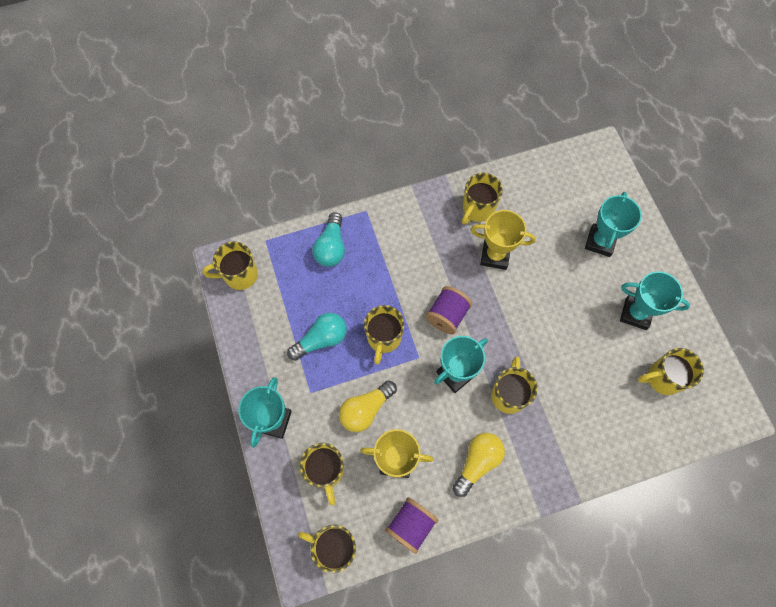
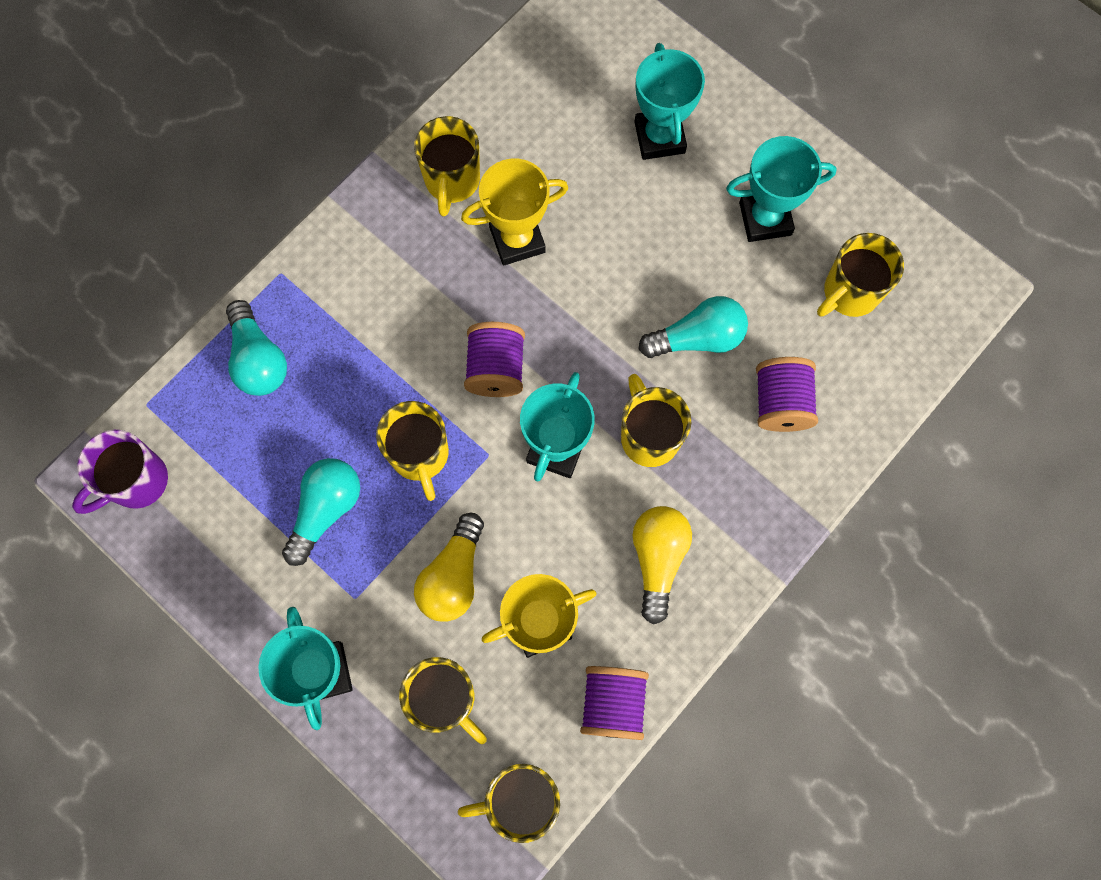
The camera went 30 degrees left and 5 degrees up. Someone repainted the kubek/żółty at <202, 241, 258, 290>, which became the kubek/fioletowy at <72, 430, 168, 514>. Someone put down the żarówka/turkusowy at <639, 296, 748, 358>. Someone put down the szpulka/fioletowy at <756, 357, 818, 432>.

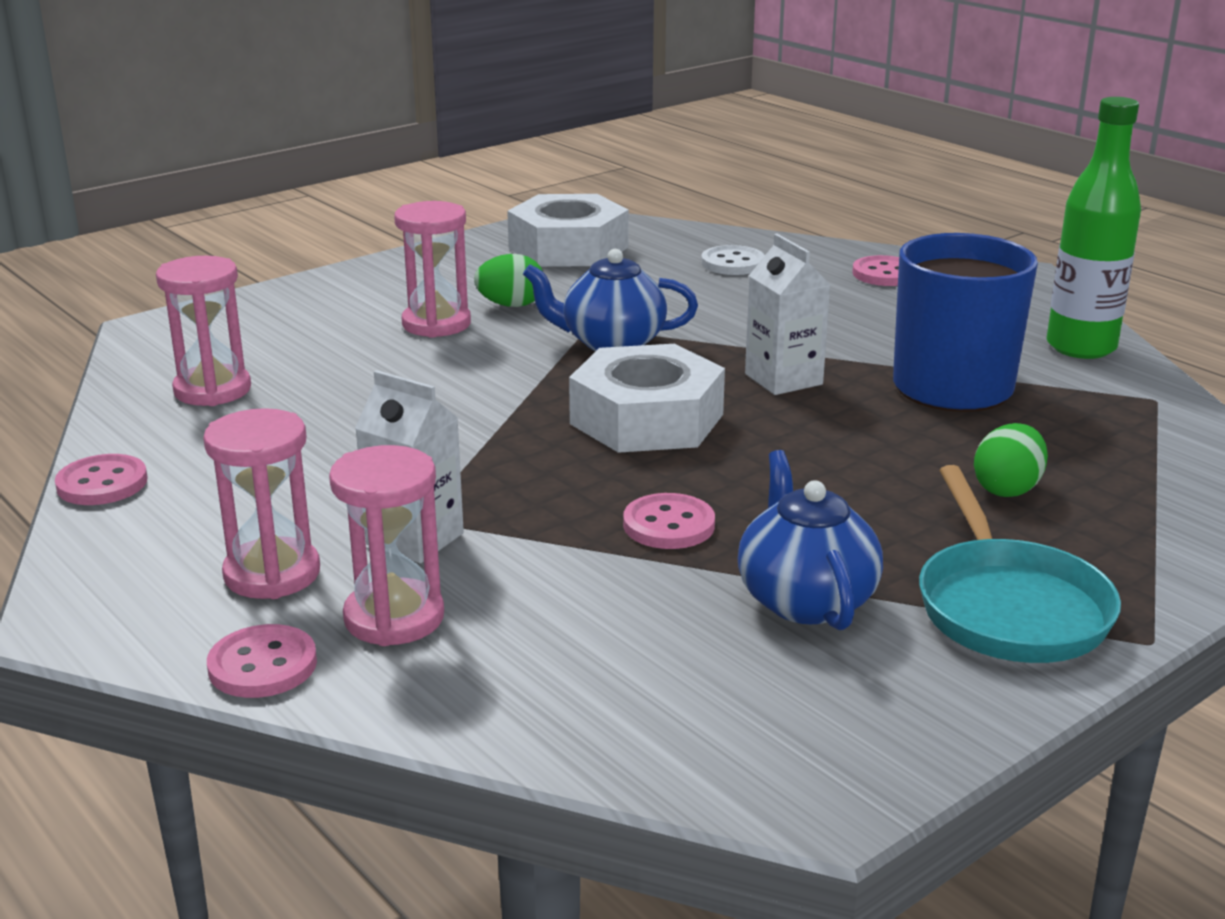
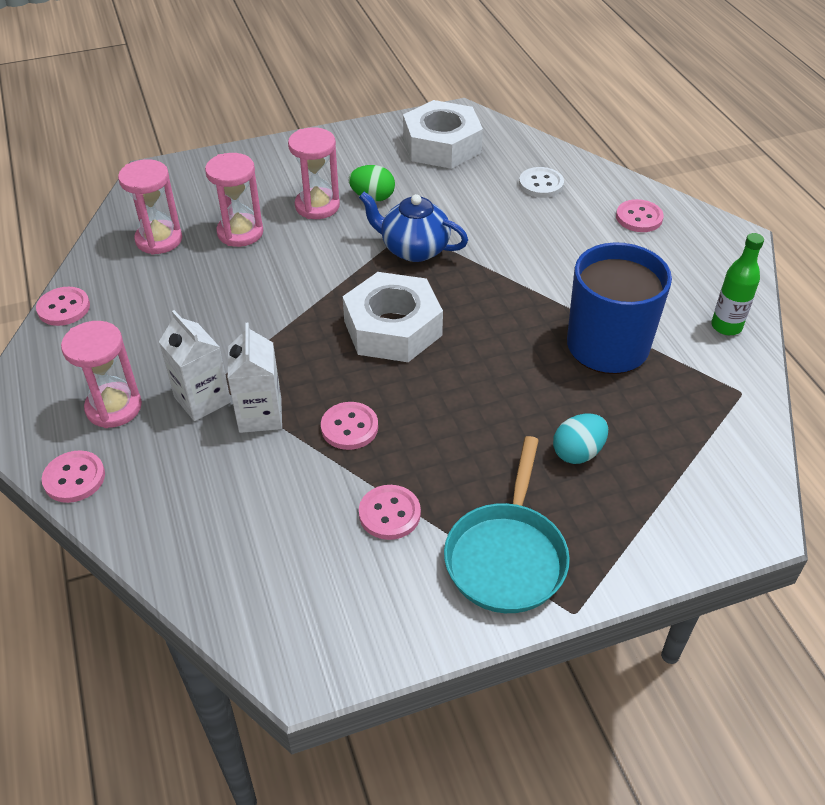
The camera went 20 degrees right and 20 degrees up. Someone carried the klepsydra/różowy from <329, 445, 444, 646> to <205, 153, 264, 247>. Someone carried the karton mleka/biały from <745, 234, 830, 395> to <228, 323, 282, 433>. Someone swapped the imbryk/niebieski at <738, 450, 883, 631> for the guzik/różowy at <359, 485, 421, 540>. Someone repainted the jajko/zielony at <974, 423, 1048, 497>, which became the jajko/turkusowy at <553, 414, 608, 464>. Someone scaled the butelka/zielony at <1047, 97, 1141, 359> by 0.63.

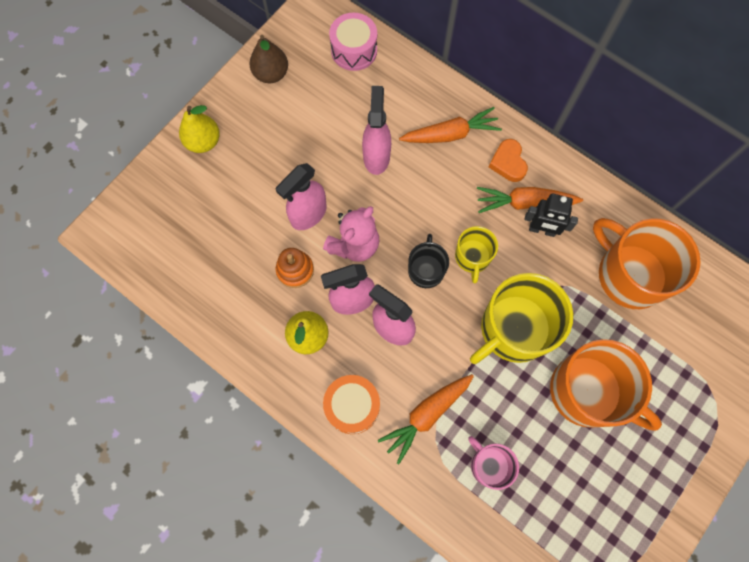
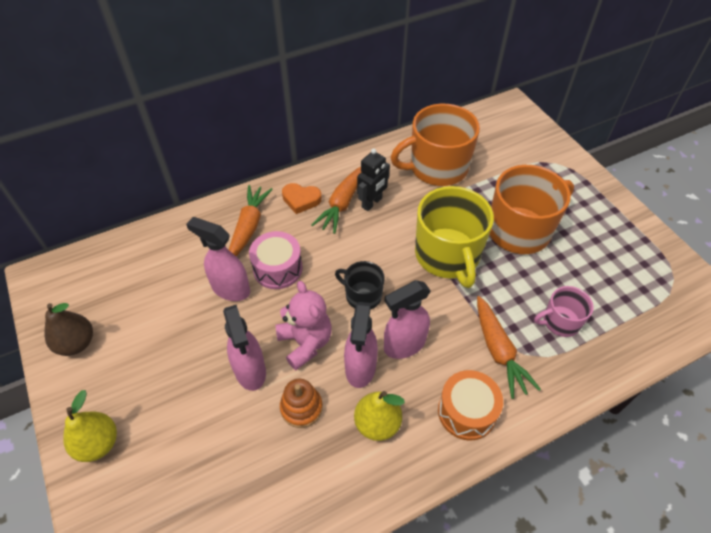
The camera went 65 degrees left and 20 degrees down. Someone carried the bęben/różowy from <329, 13, 377, 71> to <249, 231, 302, 289>. Someone took away the kubek/żółty at <455, 226, 498, 283>.

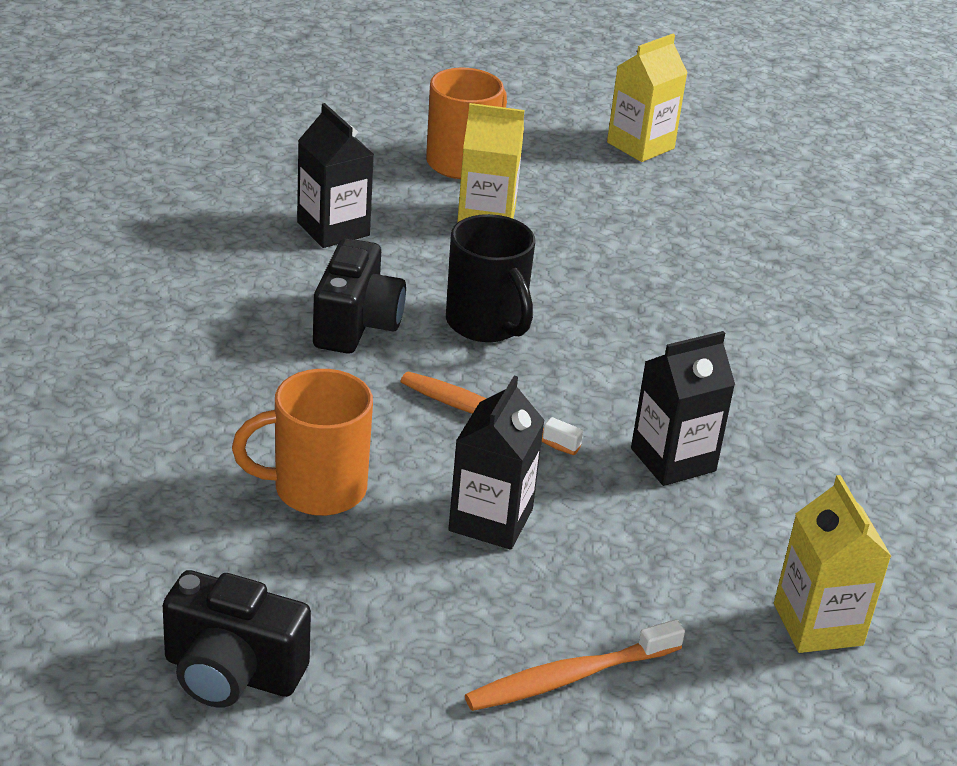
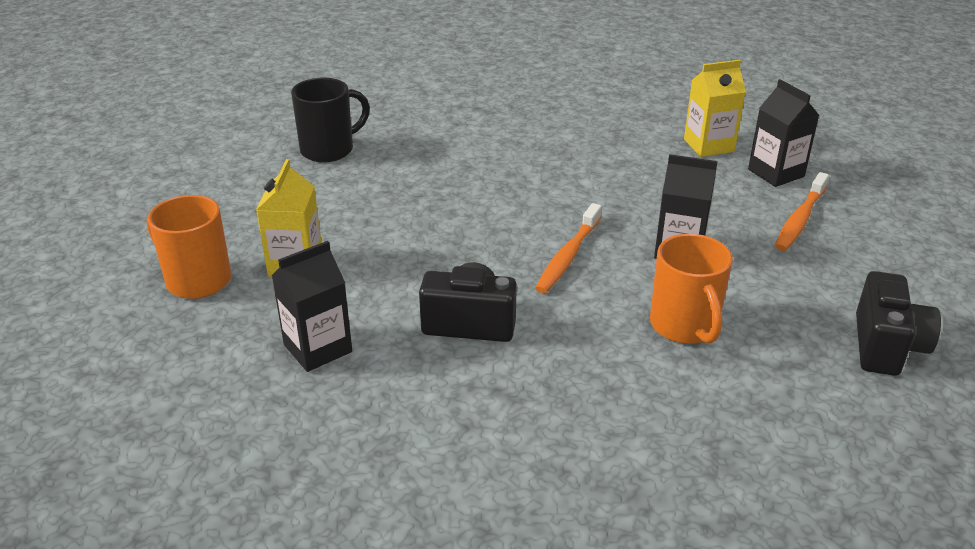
The camera went 90 degrees left and 0 degrees up. Someone carried the kubek/czarny from <446, 214, 535, 342> to <291, 78, 370, 162>. Someone carried the karton mleka/czarny from <631, 331, 735, 486> to <748, 79, 820, 187>. Someone rotated the szczoteczka do zębów/pomarańczowy at <465, 619, 685, 711> by 60 degrees clockwise. Someone took away the karton mleka/żółty at <607, 34, 687, 162>.

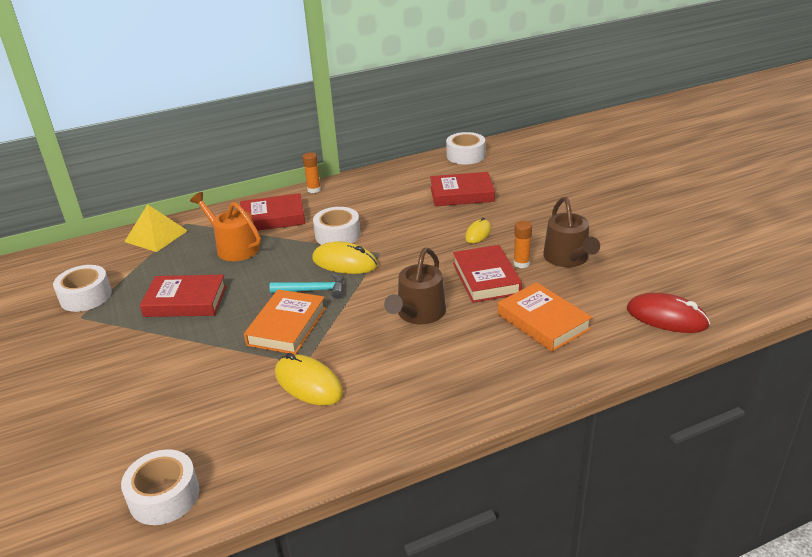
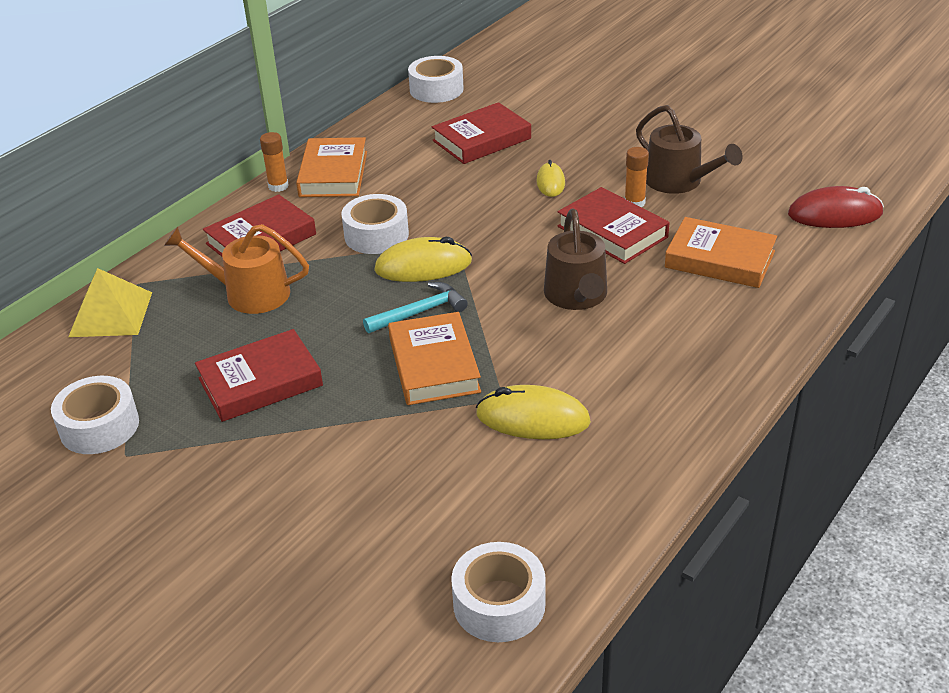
The camera went 30 degrees left and 5 degrees up. Someone put down the książka/pomarańczowy at <296, 137, 367, 197>.

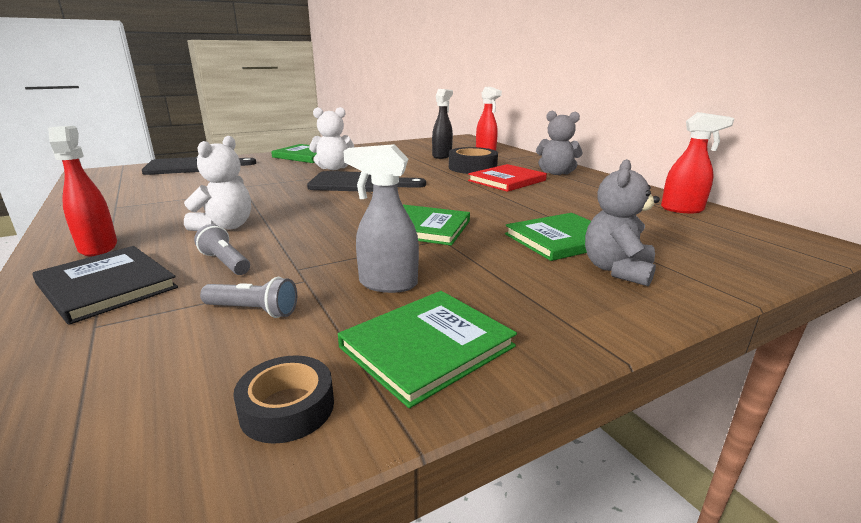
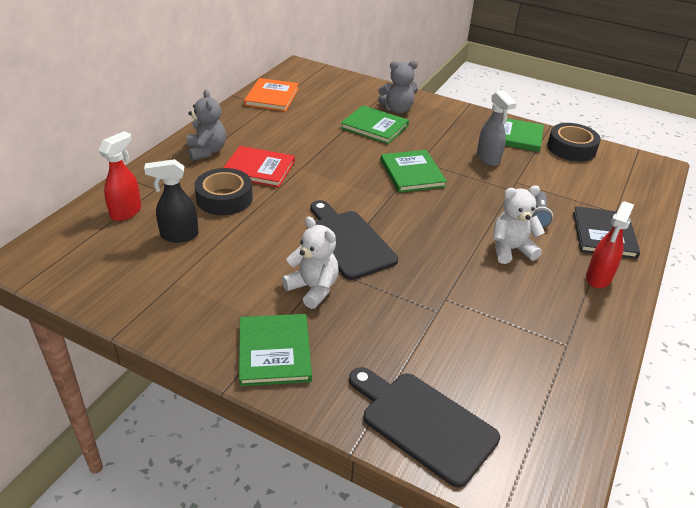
The camera went 125 degrees left and 15 degrees up. Someone swapped the spryskiwacz/czerwony at <661, 112, 735, 213> for the książka/pomarańczowy at <244, 78, 299, 112>. Someone scaled the taśma klejąca/czarny at <233, 355, 334, 444> by 1.58. Someone took away the latarka/szary at <200, 277, 297, 318>.

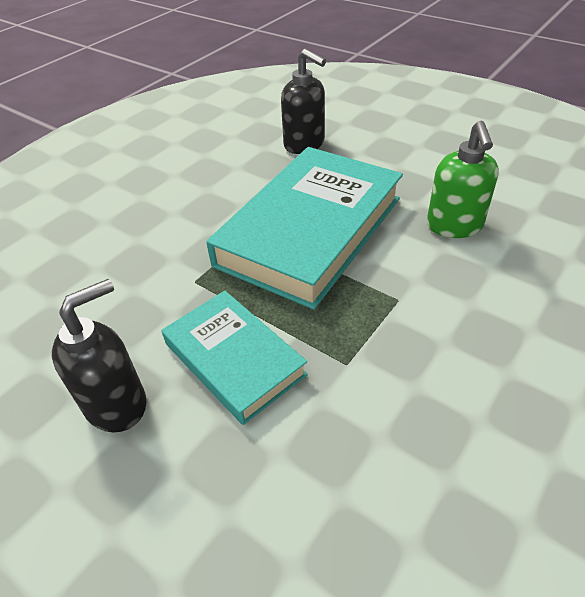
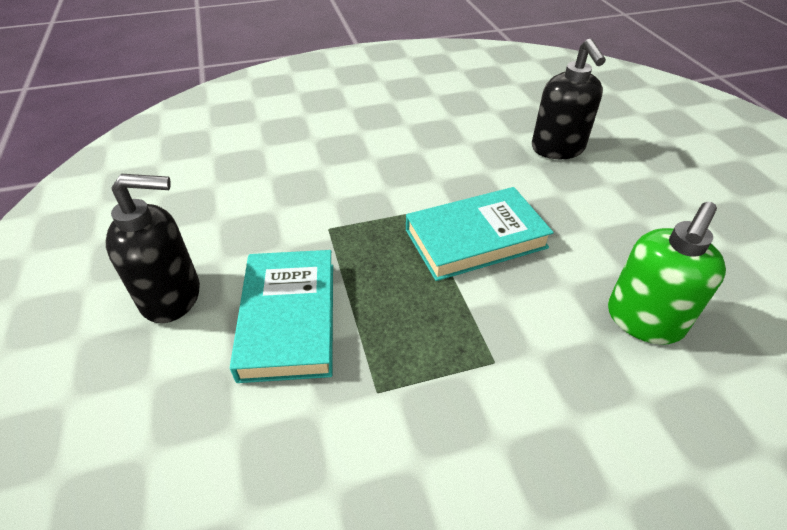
The camera went 35 degrees right and 0 degrees up. Someone scaled the książka/turkusowy at <206, 147, 403, 310> by 0.57.

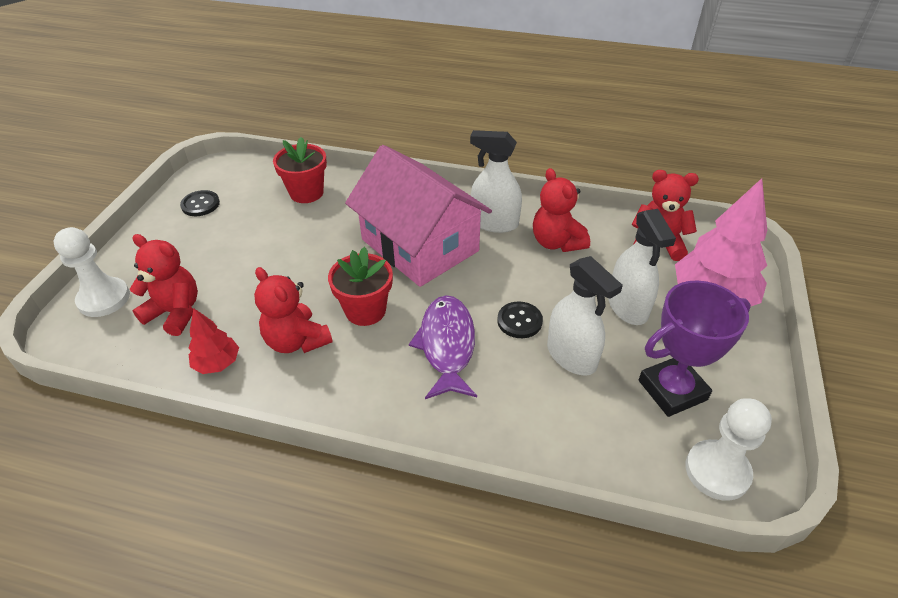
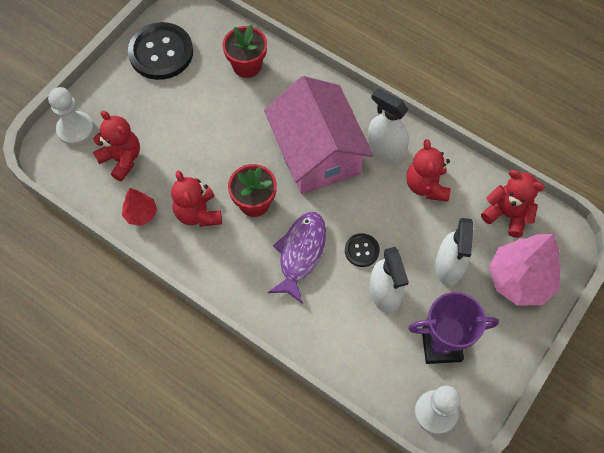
The camera went 20 degrees right and 20 degrees up. Someone scaled the guzik/czarny at <180, 190, 220, 216> by 2.07.

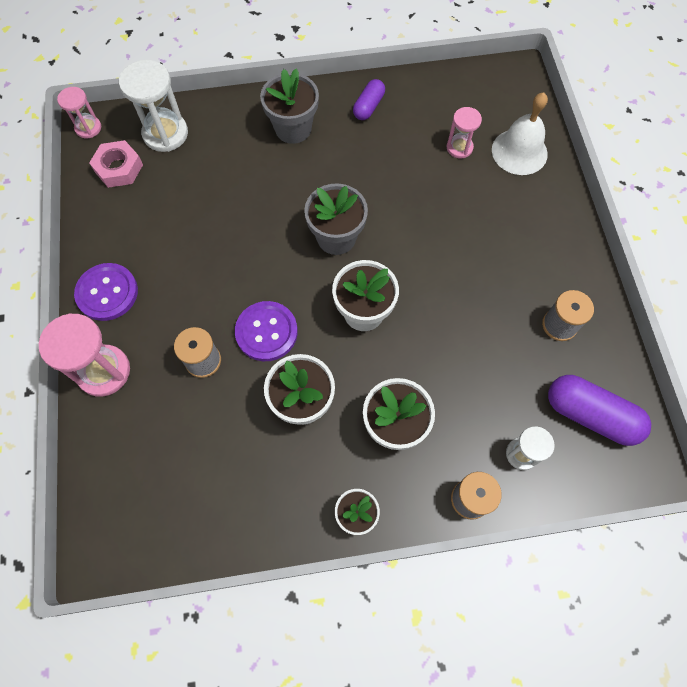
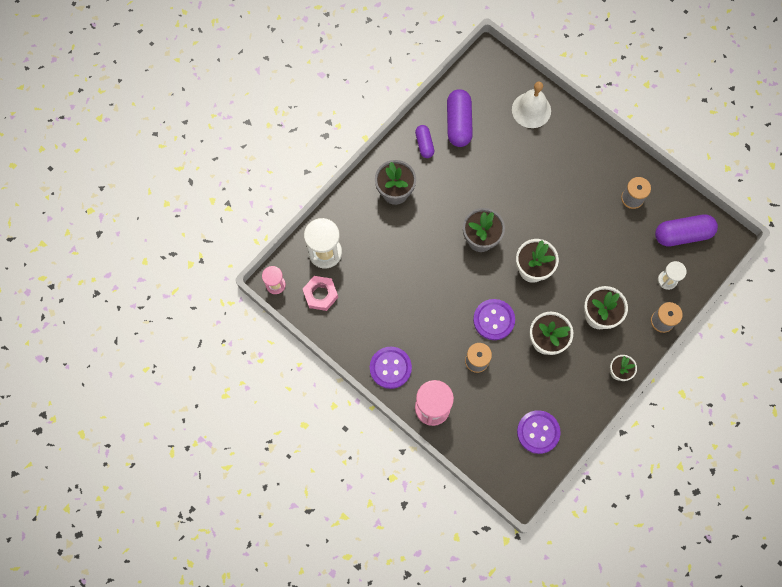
The camera went 40 degrees left and 5 degrees up. Someone put down the kapsułka/fioletowy at <447, 89, 473, 147>. Someone put down the guzik/fioletowy at <517, 410, 561, 454>. Someone took away the klepsydra/różowy at <447, 107, 482, 158>.

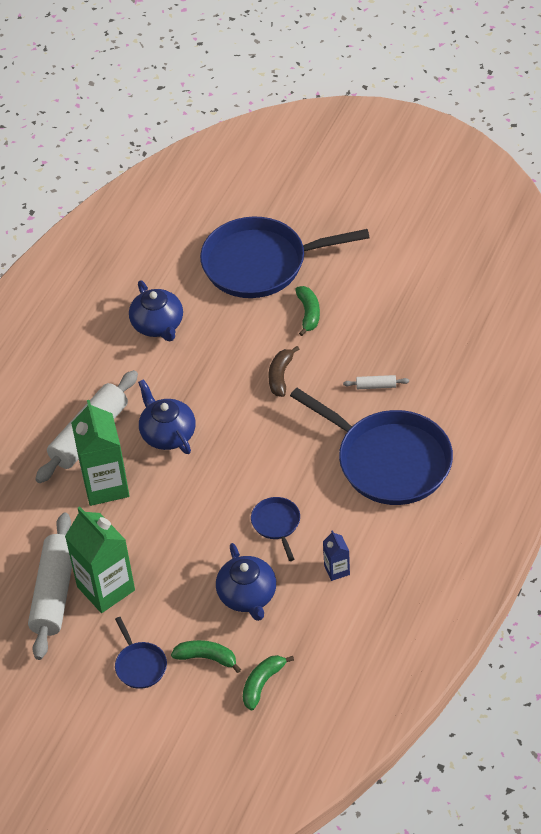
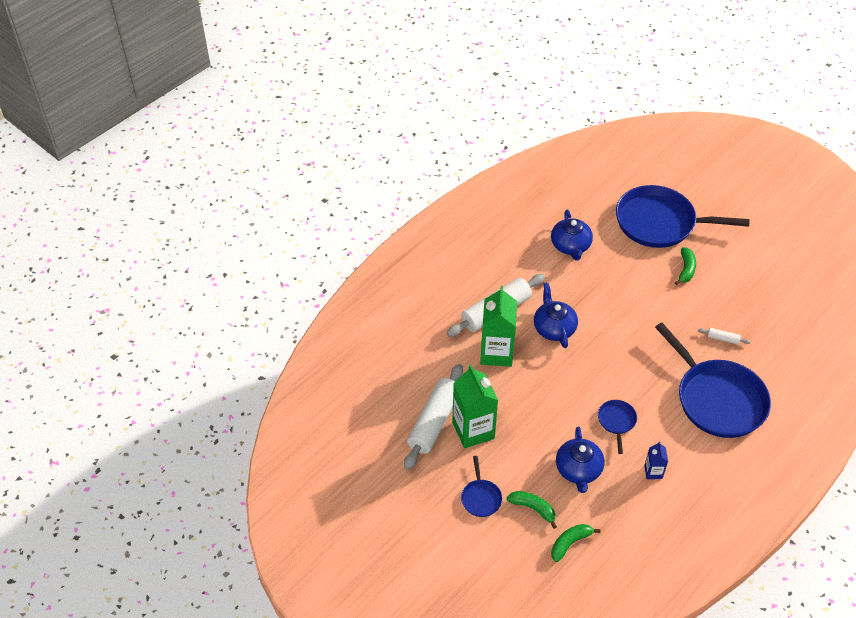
The camera went 15 degrees right and 0 degrees up. Someone took away the banan/brązowy at <268, 346, 299, 397>.

